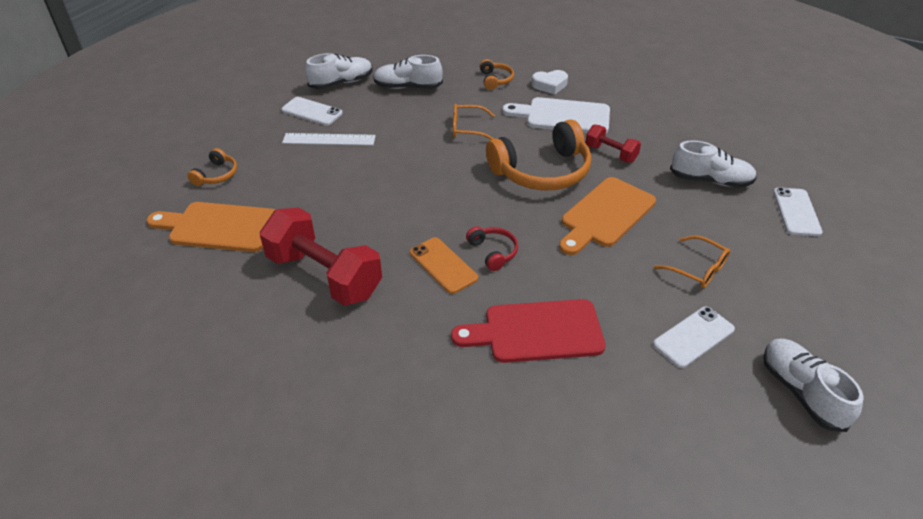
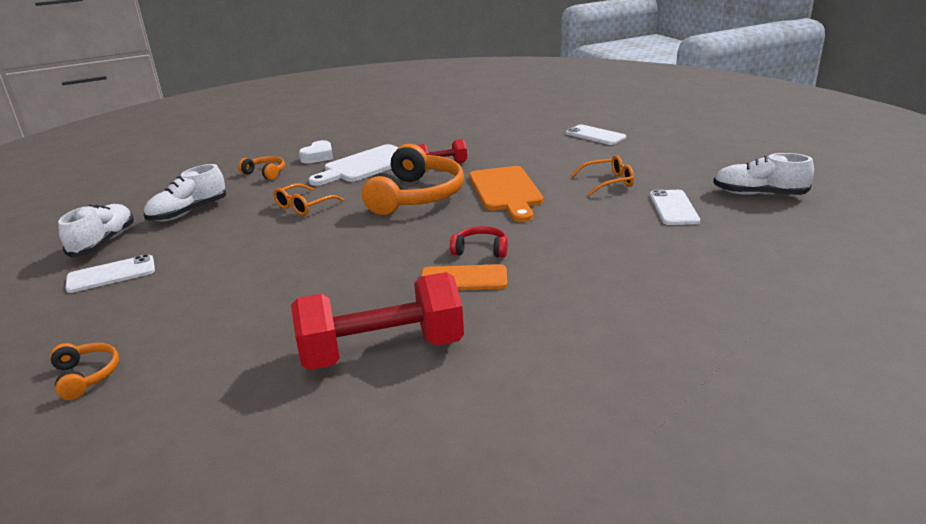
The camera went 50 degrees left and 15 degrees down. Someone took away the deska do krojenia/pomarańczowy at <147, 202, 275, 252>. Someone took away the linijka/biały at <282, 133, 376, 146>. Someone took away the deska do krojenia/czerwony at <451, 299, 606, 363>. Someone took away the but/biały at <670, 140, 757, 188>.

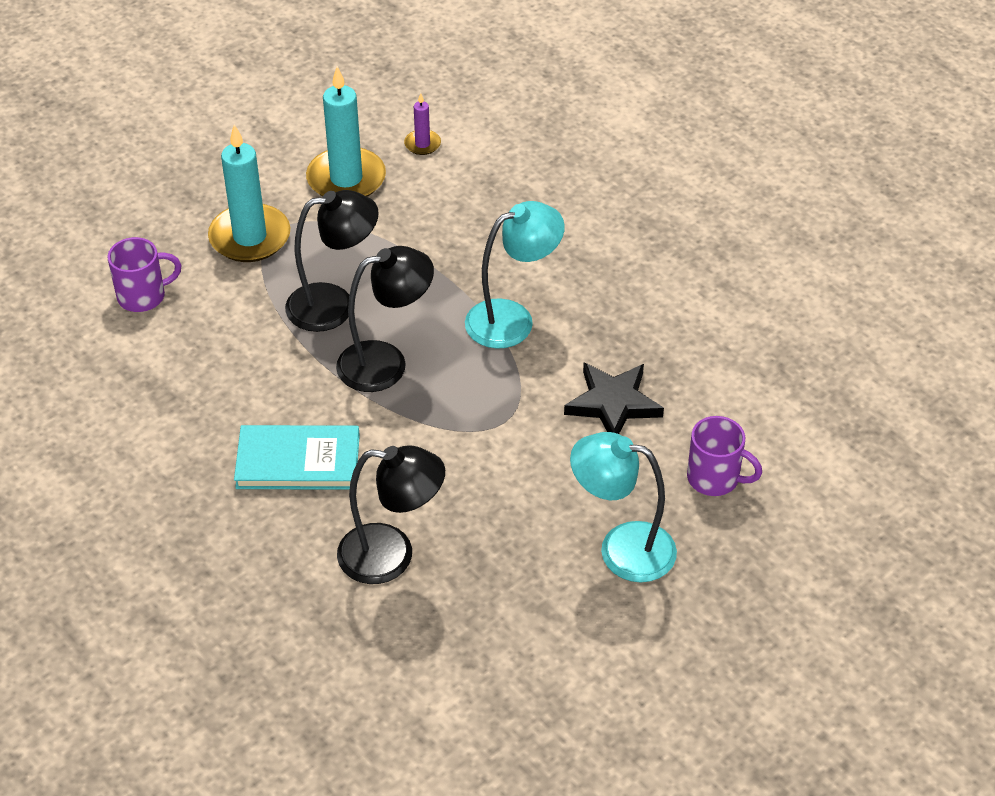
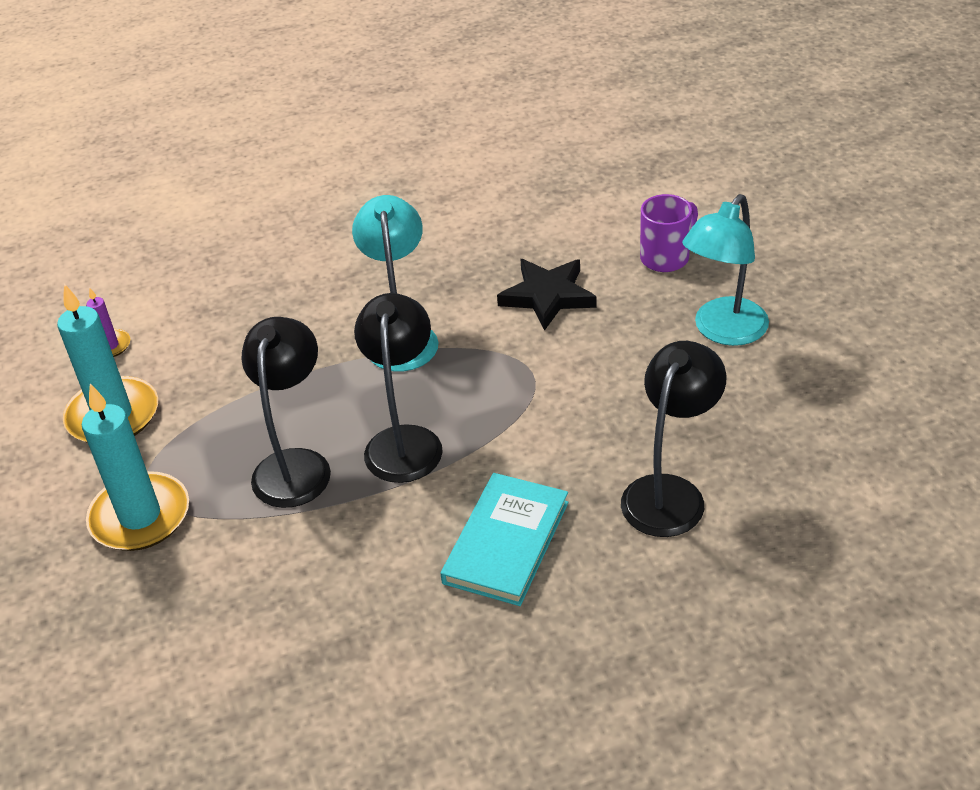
The camera went 65 degrees left and 5 degrees down. Someone took away the kubek/fioletowy at <107, 237, 181, 312>.

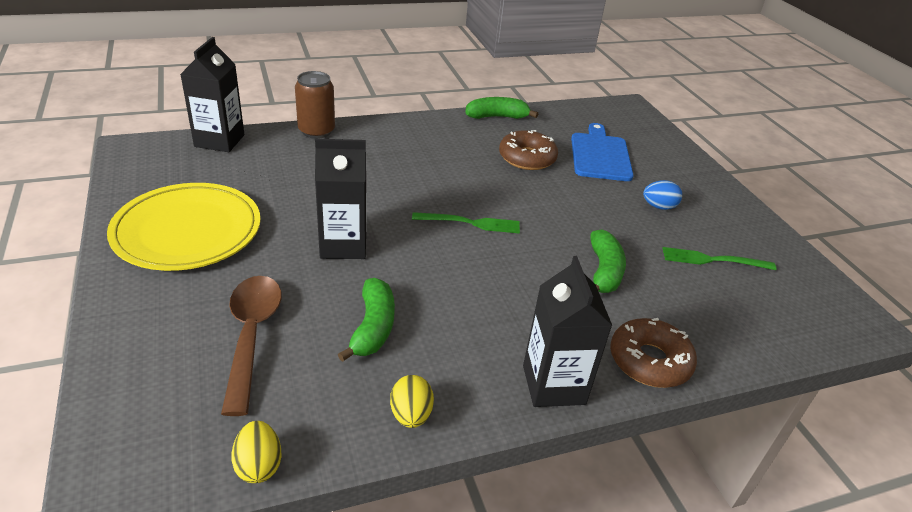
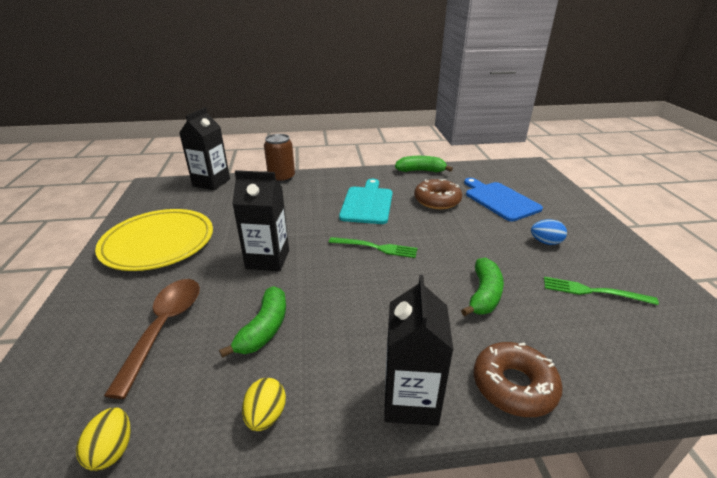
The camera went 15 degrees right and 5 degrees down. Someone put down the deska do krojenia/turkusowy at <339, 179, 393, 224>. Someone rotated the deska do krojenia/niebieski at <571, 123, 633, 181> by 45 degrees counterclockwise.

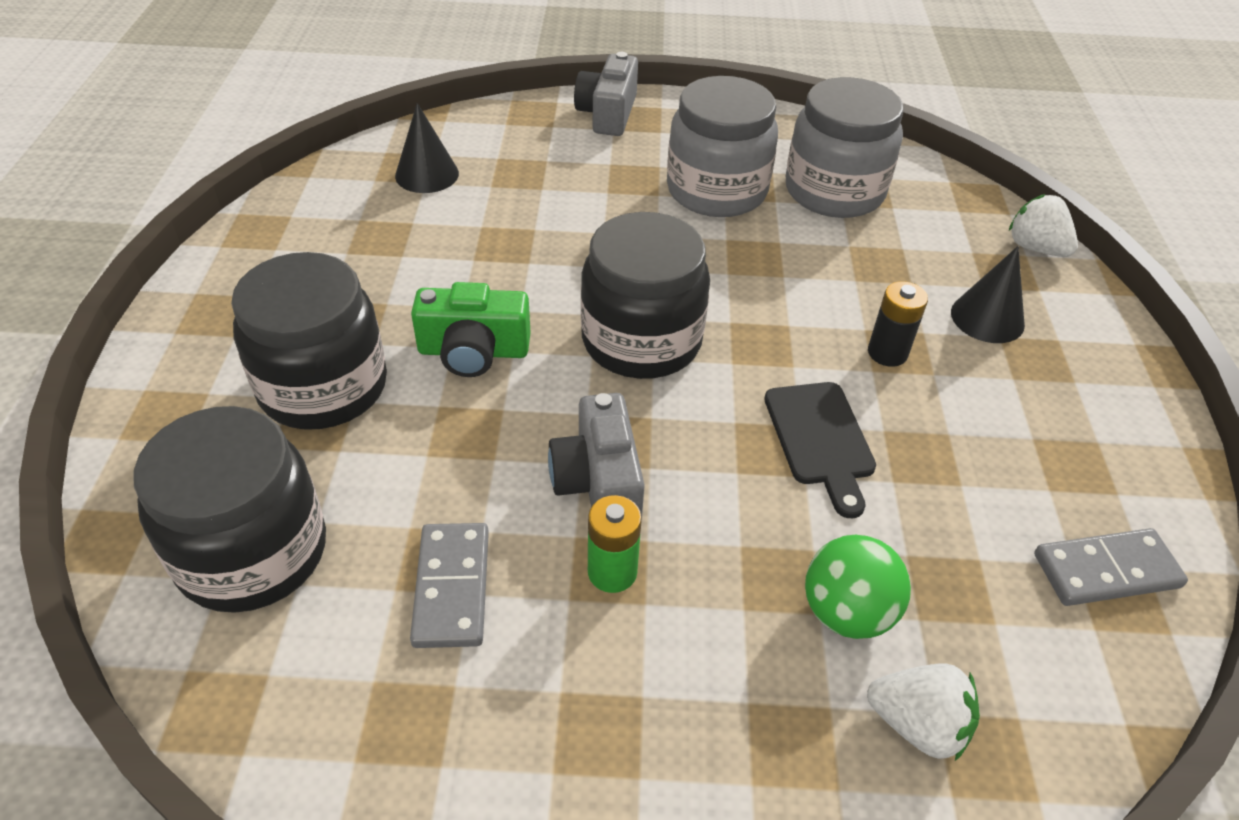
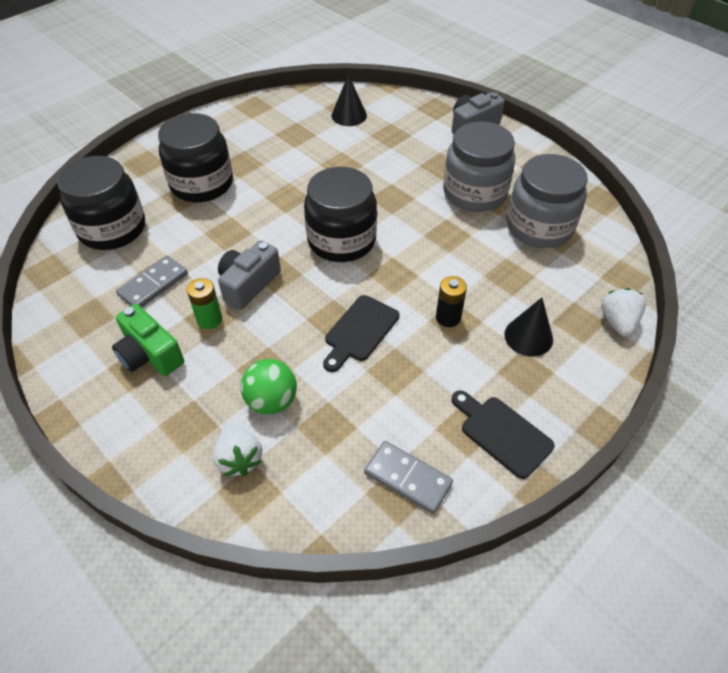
The camera went 45 degrees right and 5 degrees up. Someone carried the aparat fotograficzny/zielony from <411, 282, 531, 377> to <112, 304, 184, 376>. Someone put down the deska do krojenia/czarny at <451, 390, 555, 479>.

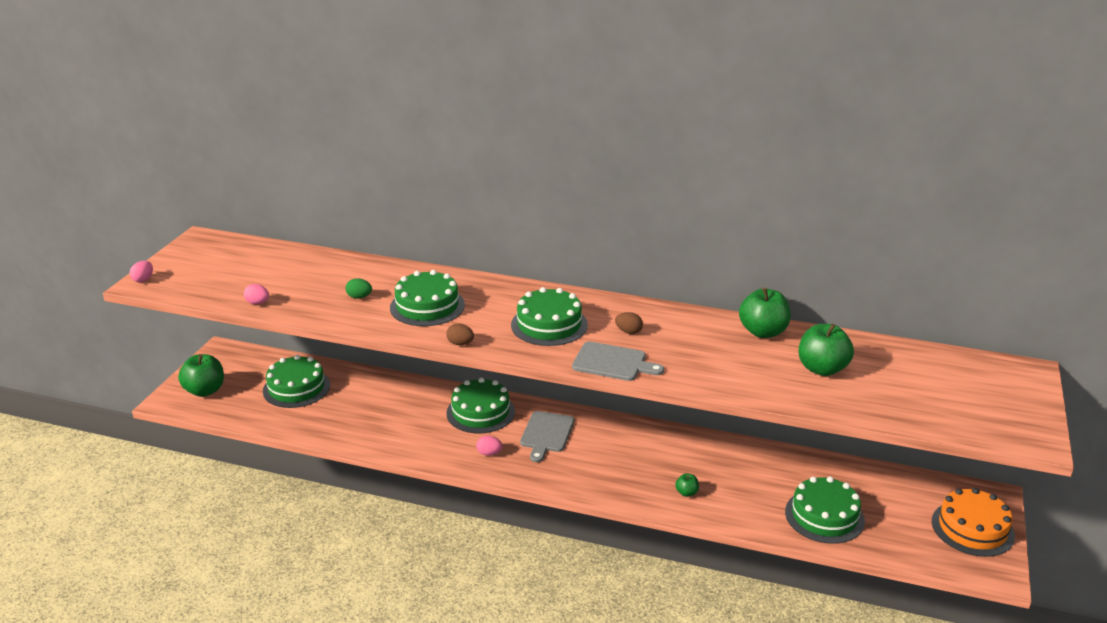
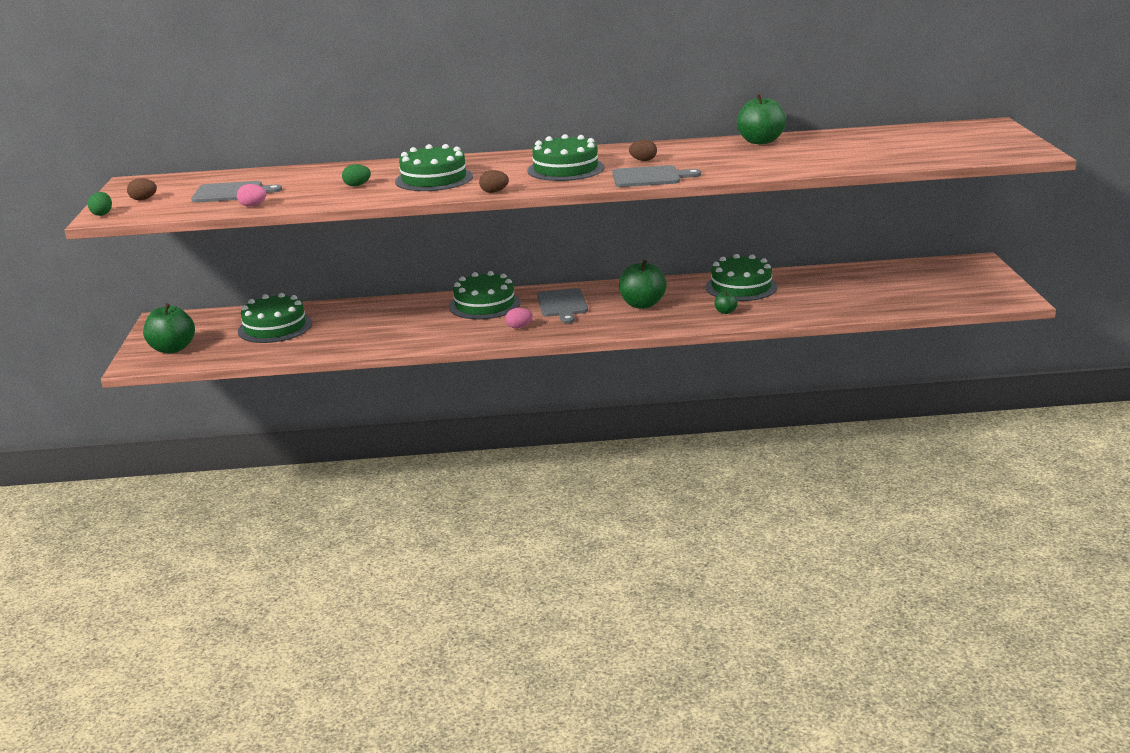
The camera went 20 degrees left and 5 degrees down. Someone repainted the jajko/różowy at <130, 261, 153, 283>, which became the jajko/zielony at <88, 192, 112, 216>. Someone put down the jajko/brązowy at <127, 178, 157, 200>. Someone put down the deska do krojenia/szary at <191, 181, 282, 203>. Someone carried the jabłko/zielony from <799, 324, 854, 376> to <619, 260, 667, 309>. Someone carried the tort/zielony from <785, 476, 865, 544> to <705, 254, 778, 301>. Someone took away the tort/pomarańczowy at <932, 488, 1015, 557>.

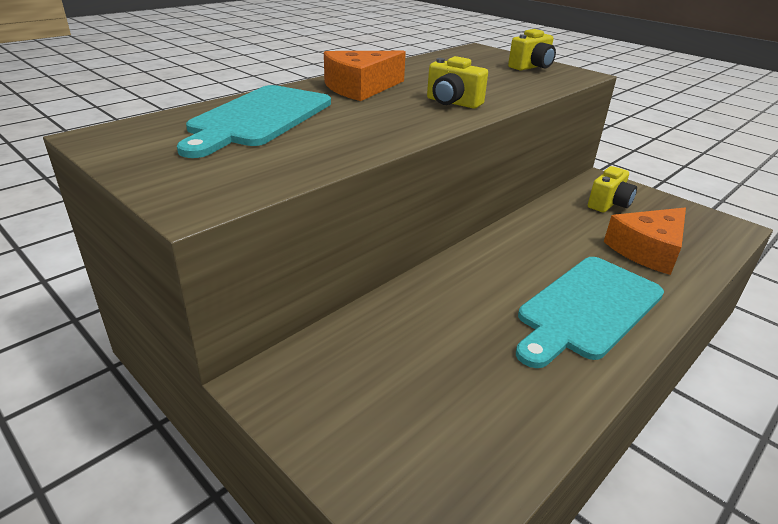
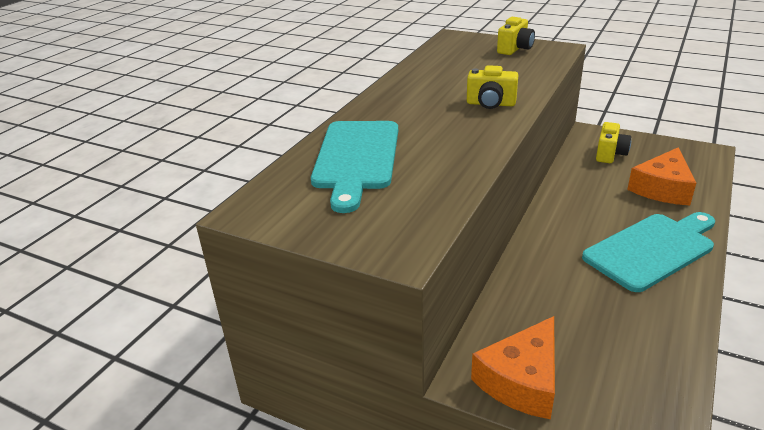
The camera went 15 degrees left and 0 degrees up. Someone carried the ser/pomarańczowy from <324, 51, 406, 101> to <471, 316, 555, 419>. Someone rotated the deska do krojenia/turkusowy at <516, 257, 664, 368> by 150 degrees counterclockwise.

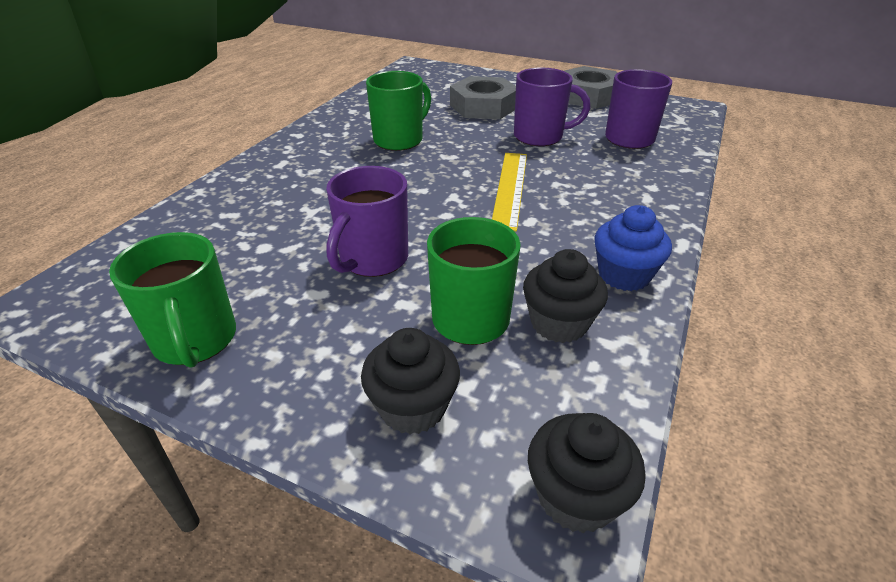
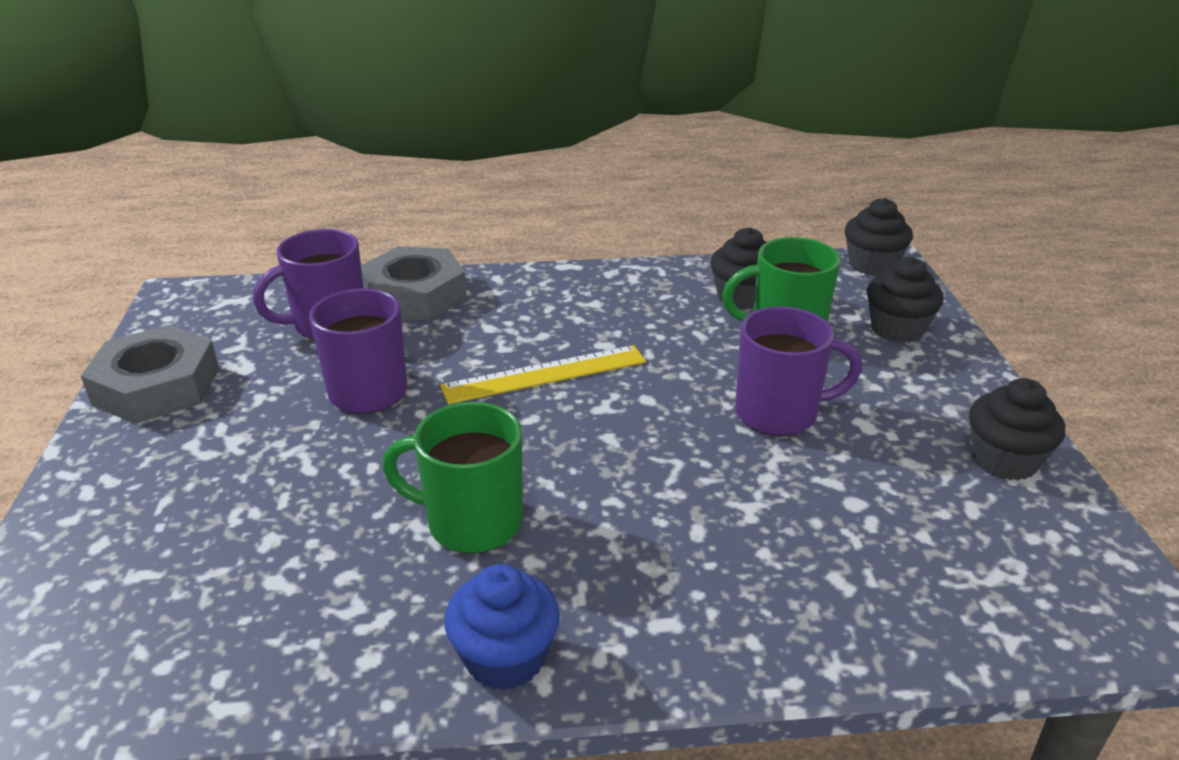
The camera went 120 degrees left and 5 degrees down. Someone carried the nakrętka/szary from <450, 76, 516, 119> to <361, 246, 467, 321>. Someone carried the muffinka/niebieski from <594, 205, 672, 291> to <444, 564, 560, 691>. Someone swapped the kubek/zielony at <109, 232, 236, 368> for the muffinka/czarny at <969, 378, 1065, 481>.

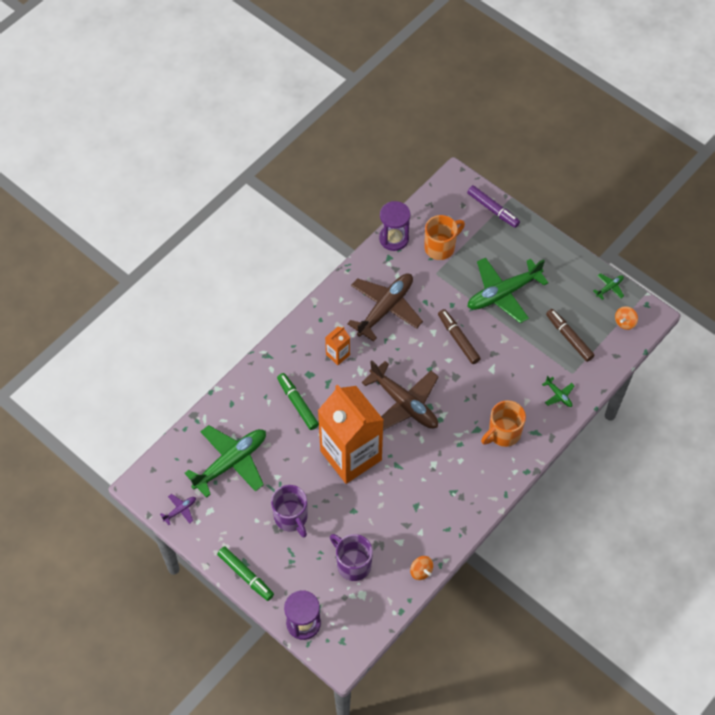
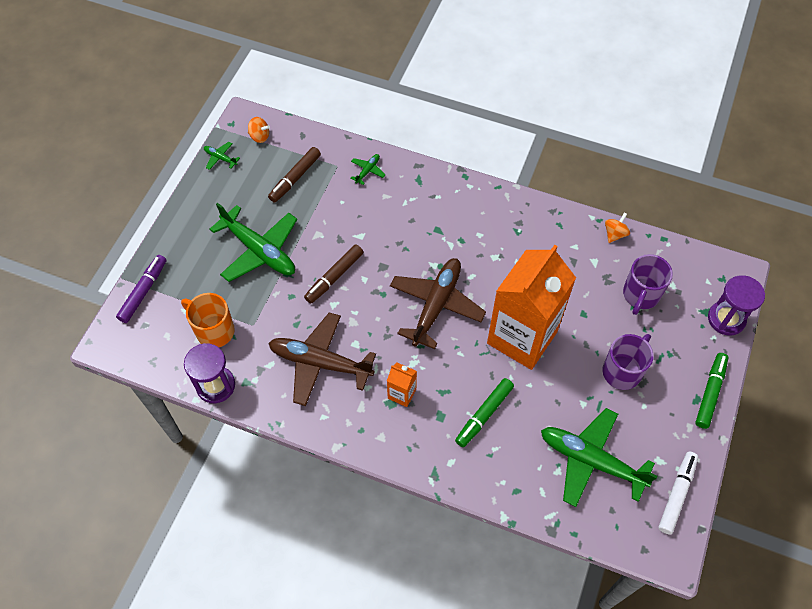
The camera went 110 degrees left and 0 degrees up. Someone swapped the samolot/fioletowy at <160, 494, 196, 525> for the flamaster/biały at <658, 452, 698, 535>. Someone took away the kubek/pomarańczowy at <481, 400, 526, 447>.

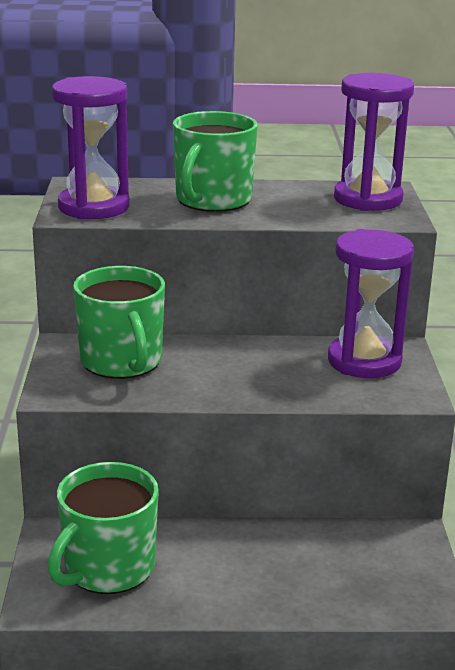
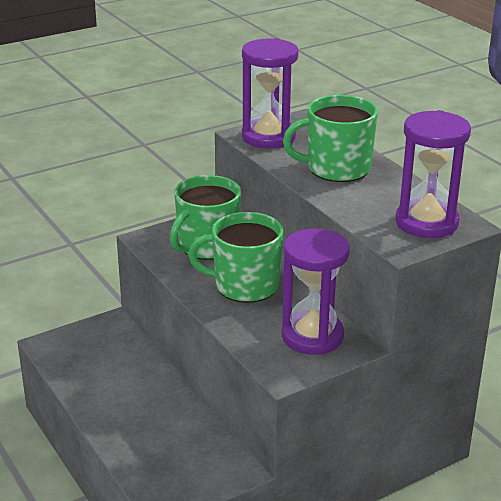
The camera went 60 degrees right and 5 degrees up. Someone carried the kubek/zielony from <48, 462, 159, 594> to <188, 212, 283, 303>.

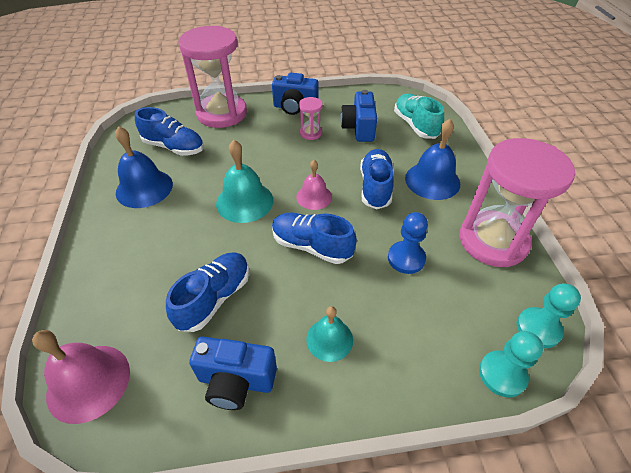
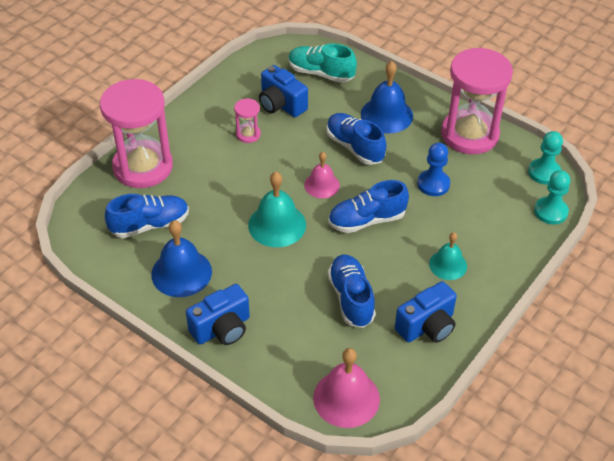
The camera went 45 degrees left and 0 degrees up. Someone carried the aparat fotograficzny/niebieski from <272, 73, 318, 115> to <186, 284, 250, 345>.

